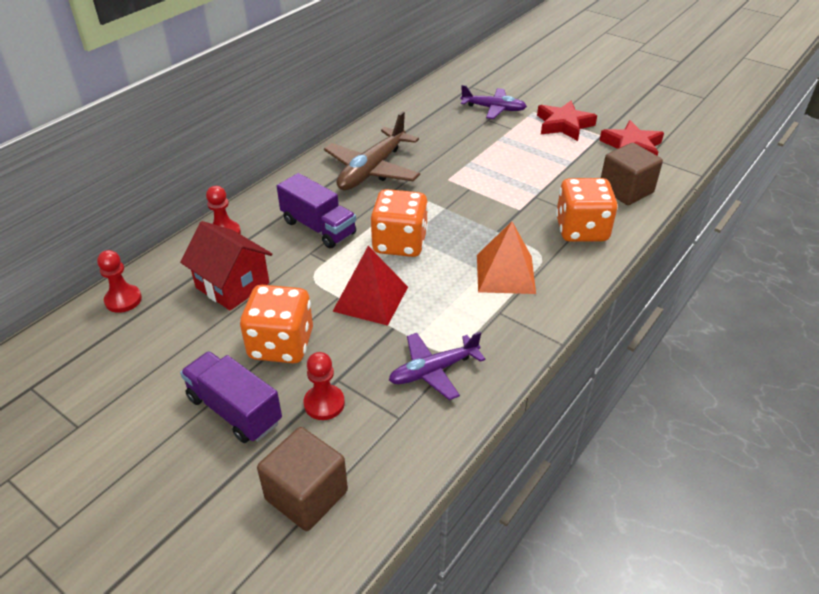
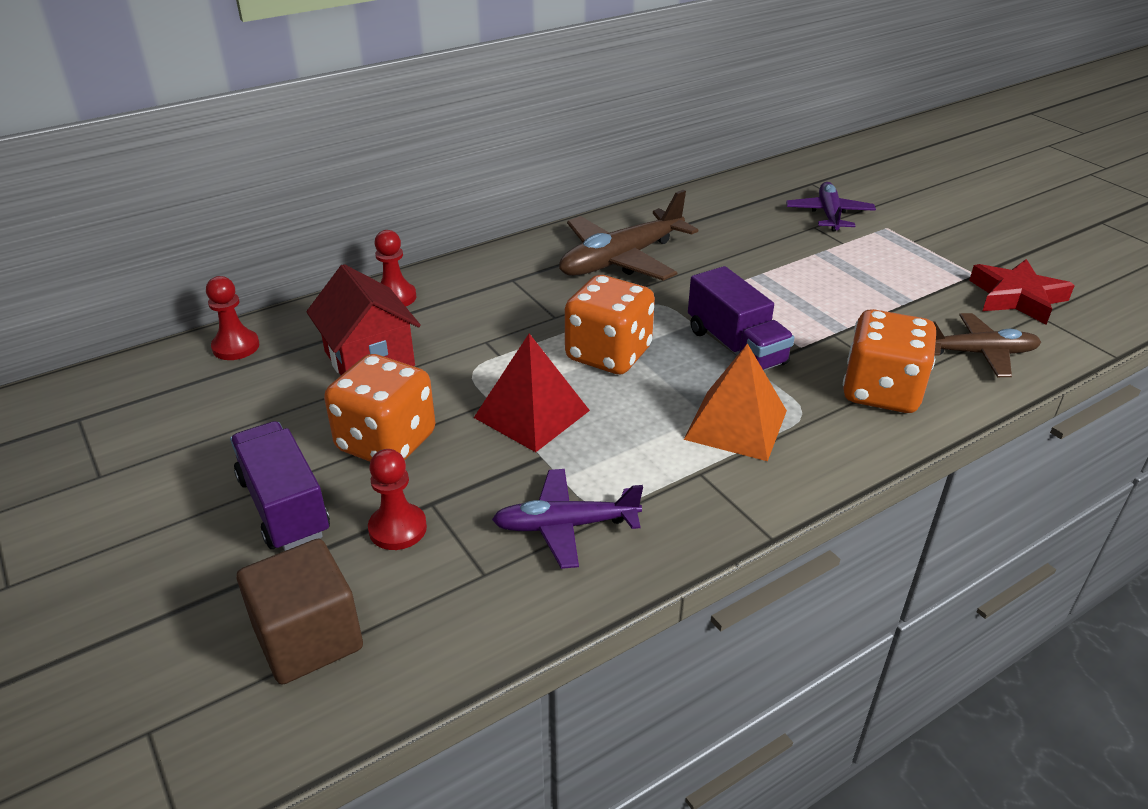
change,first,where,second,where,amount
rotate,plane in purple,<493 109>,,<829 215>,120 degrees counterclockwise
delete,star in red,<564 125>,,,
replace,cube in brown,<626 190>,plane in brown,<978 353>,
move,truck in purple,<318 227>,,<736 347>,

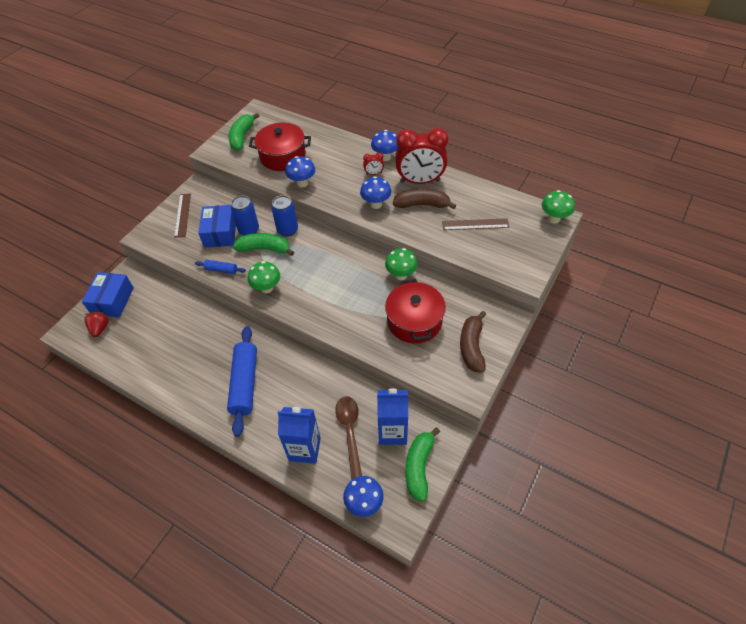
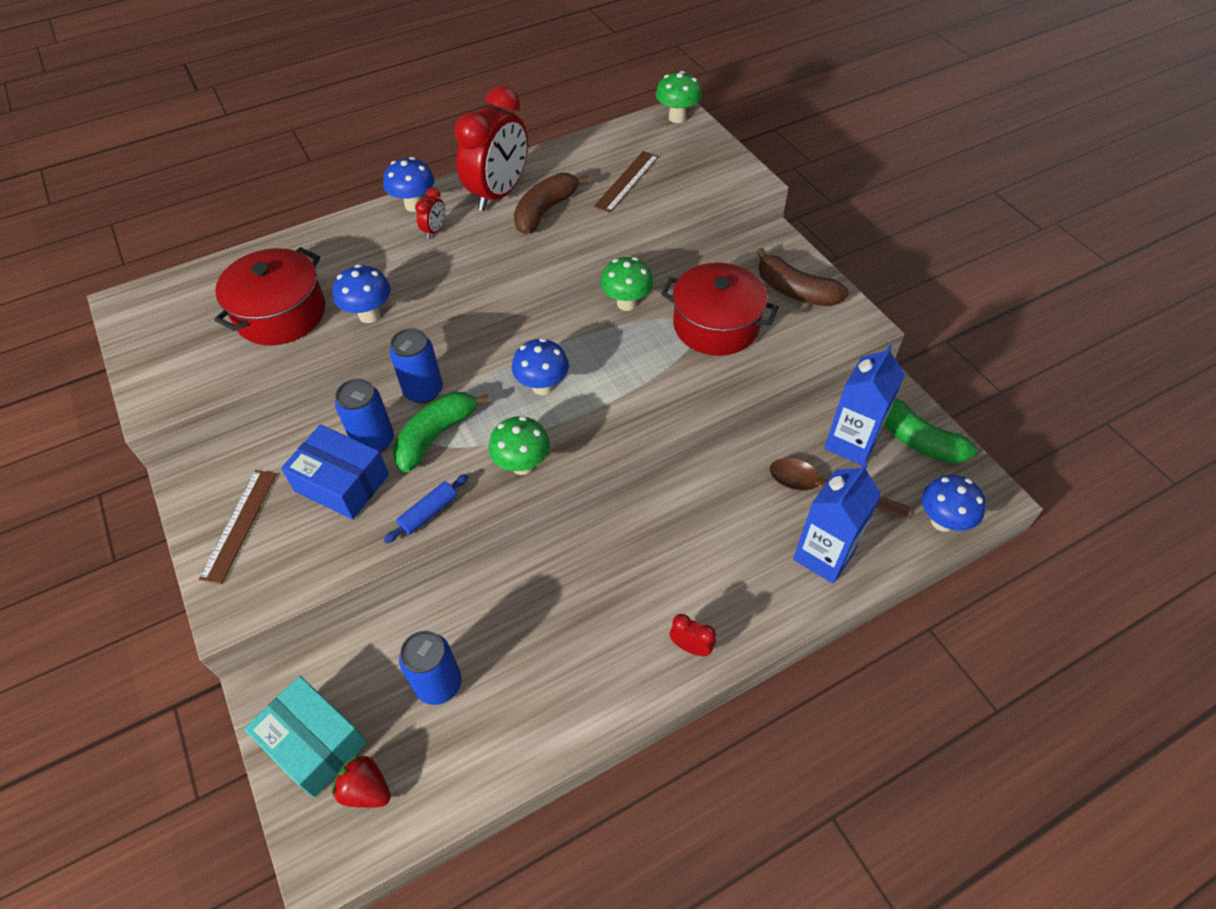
change,first,where,second,where,amount
delete,banana in green,<242 137>,,,
move,mushroom in blue,<376 204>,,<542 386>,
rotate,ruler in brown,<182 215>,,<239 524>,75 degrees clockwise
recolor,box in blue,<112 301>,box in turquoise,<314 743>,
delete,rolling pin in blue,<244 383>,,,
insert,,,clock in red,<691 647>,
insert,,,can in blue,<438 684>,

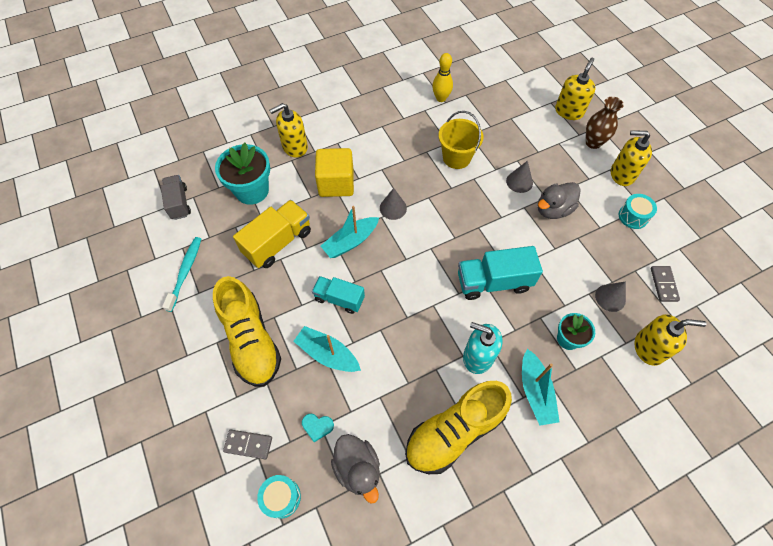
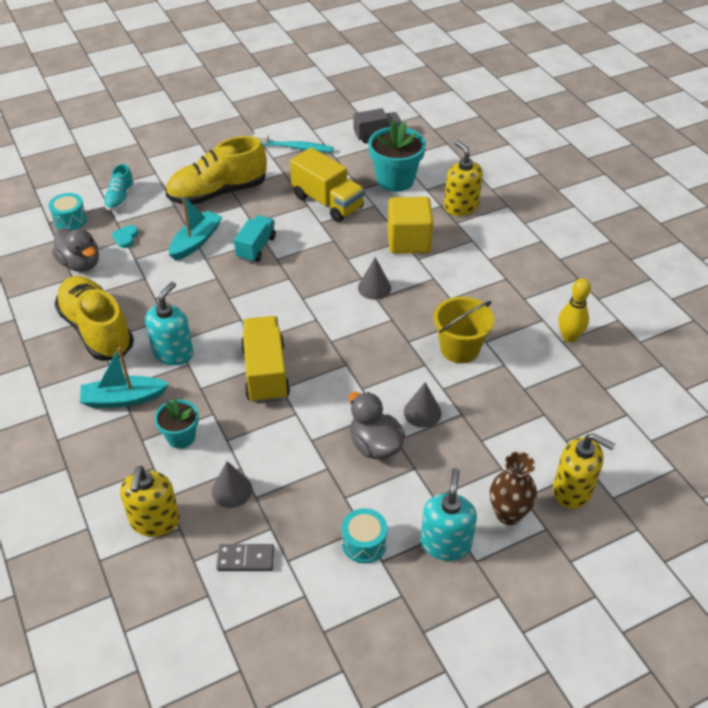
change,first,where,second,where,amount
recolor,soap dispenser in yellow,<622 174>,soap dispenser in turquoise,<445 543>,
delete,boat in turquoise,<350 242>,,,
recolor,truck in turquoise,<493 282>,truck in yellow,<266 373>,
replace,domino in grey,<248 444>,shoe in turquoise,<120 198>,
rotate,duck in grey,<358 468>,,<80 264>,105 degrees counterclockwise

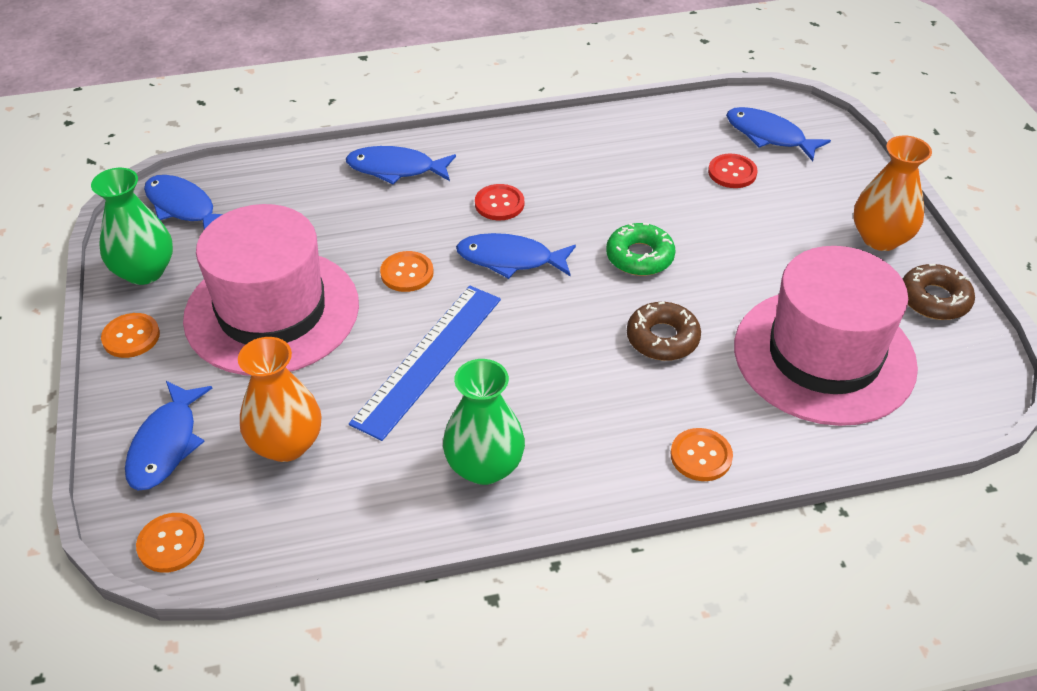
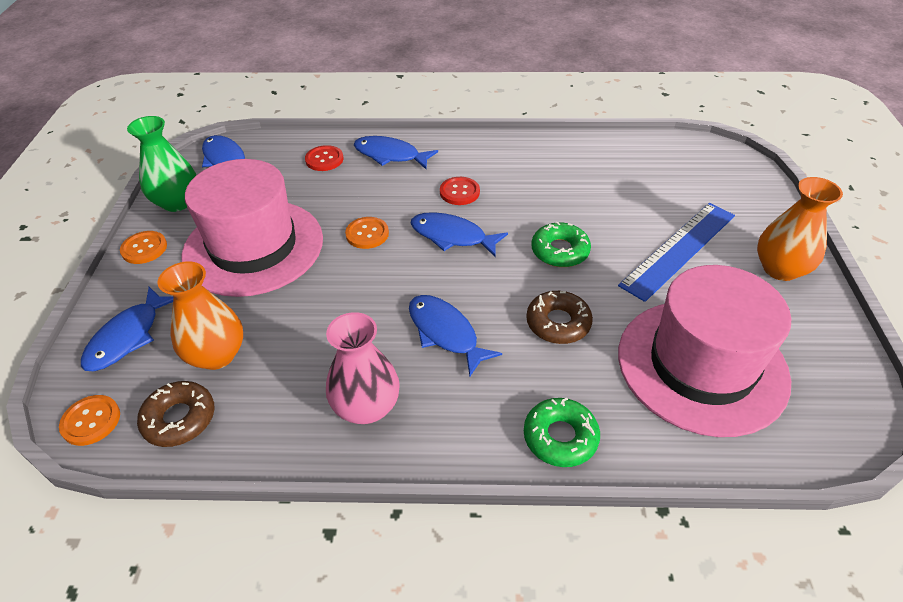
change,first,where,second,where,amount
move,fish in blue,<769 136>,,<445 333>,
move,button in red,<732 172>,,<324 159>,
move,donut in brown,<934 299>,,<179 419>,
move,ruler in blue,<428 359>,,<679 249>,
recolor,vase in green,<484 466>,vase in pink,<366 407>,
replace,button in orange,<701 456>,donut in green,<560 437>,

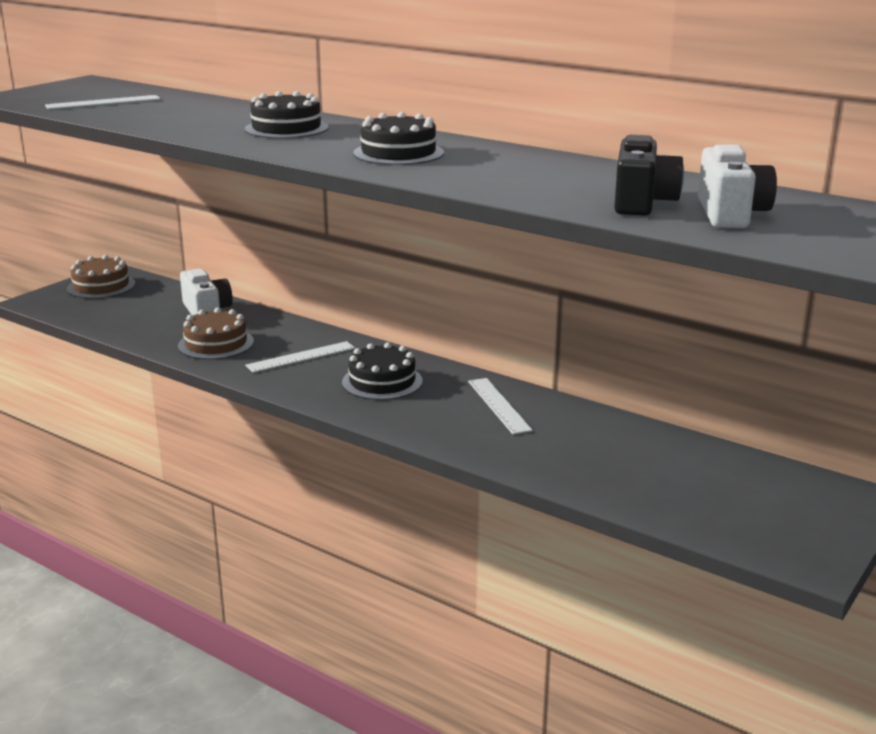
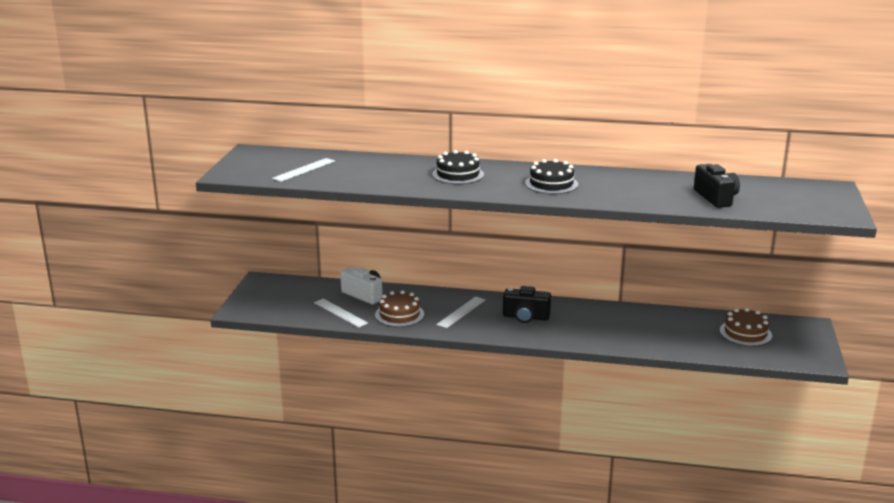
change,first,where,second,where,amount
delete,camera in white,<730 214>,,,
move,cake in brown,<101 286>,,<745 333>,
replace,cake in black,<382 382>,camera in black,<525 317>,
move,ruler in white,<499 405>,,<340 313>,

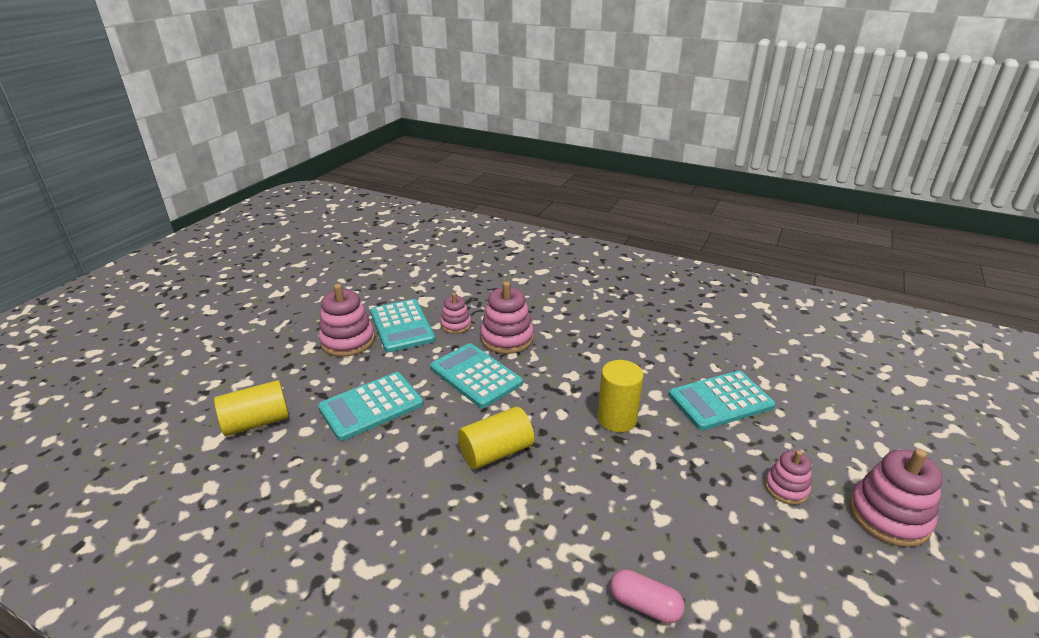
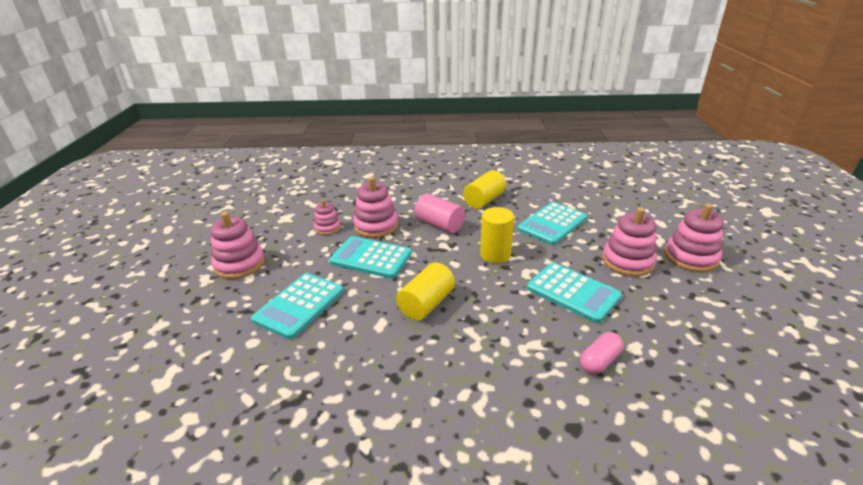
change,first,where,second,where,amount
move,calculator in turquoise,<402 326>,,<573 292>,
move,cylinder in yellow,<257 422>,,<484 200>,
resize,stacking toy in pink,<786 488>,,<627 261>,x1.69
rotate,capsule in pink,<644 605>,,<599 361>,45 degrees counterclockwise
insert,,,cylinder in pink,<439 225>,

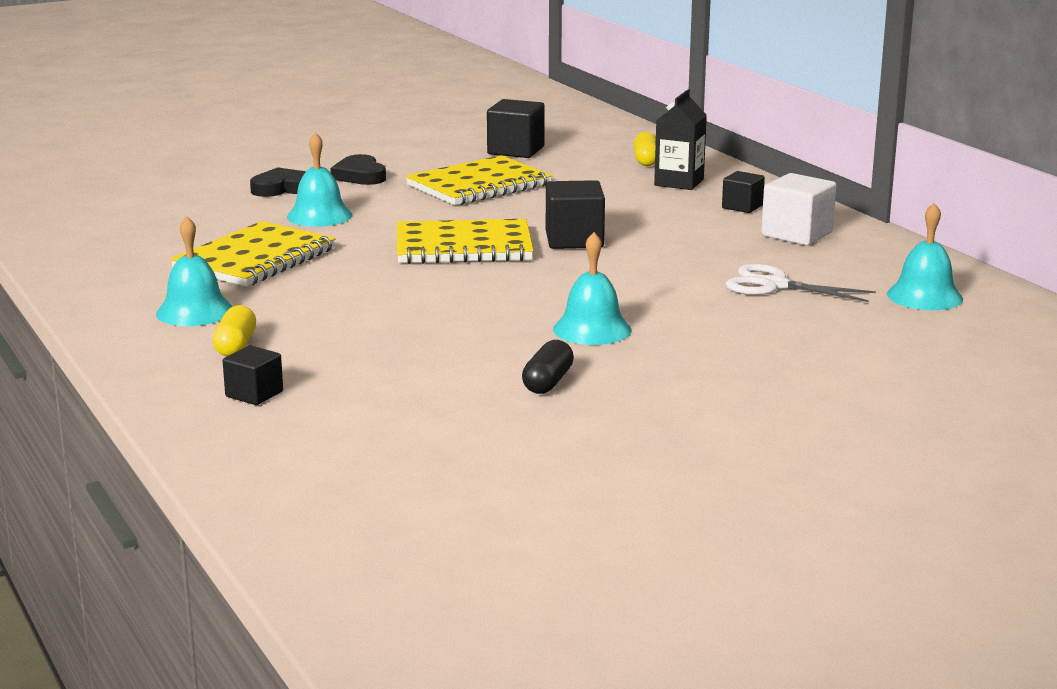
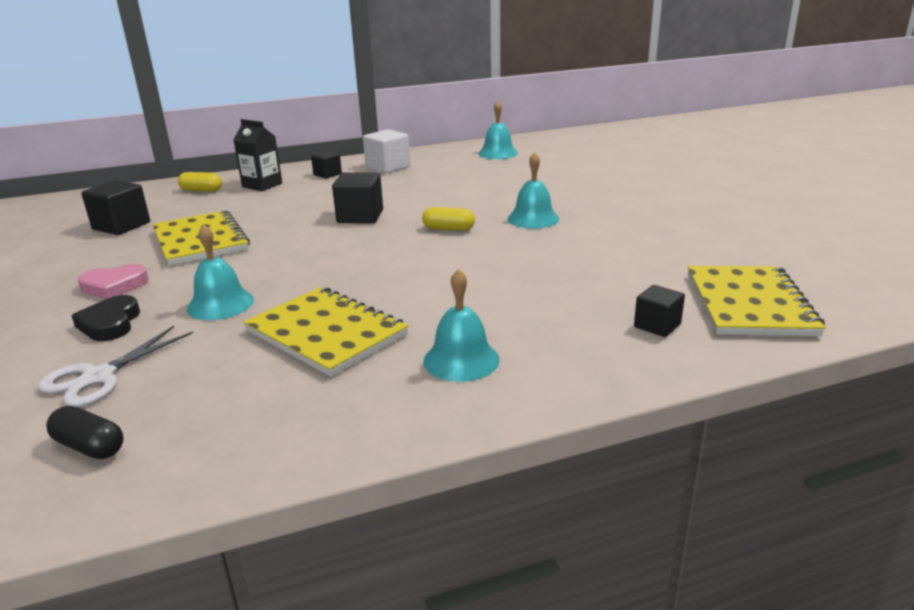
change,first,where,second,where,amount
recolor,heart in black,<360 176>,heart in pink,<114 286>,
move,notebook in yellow,<463 246>,,<749 304>,
move,scissors in white,<774 285>,,<99 377>,
move,capsule in yellow,<235 346>,,<448 229>,
move,capsule in black,<548 382>,,<90 446>,

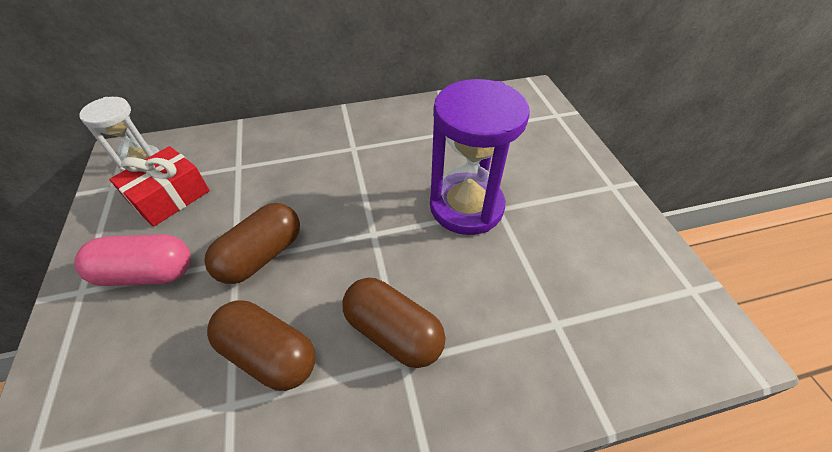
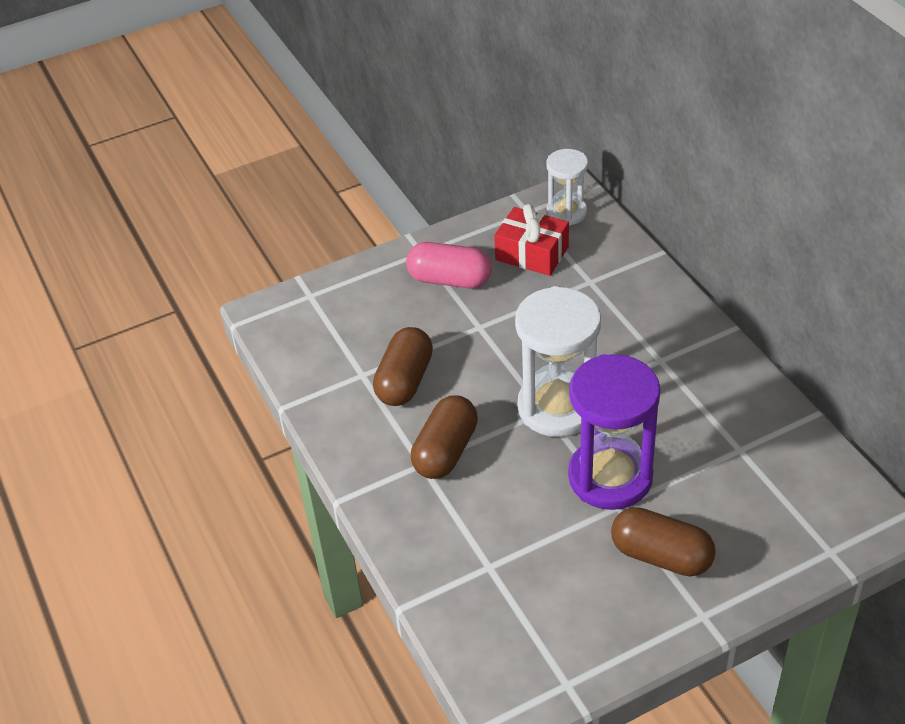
change,first,where,second,where,amount
move,capsule in brown,<262 255>,,<661 556>,
rotate,capsule in pink,<147 273>,,<449 280>,60 degrees counterclockwise
insert,,,hourglass in white,<557 407>,

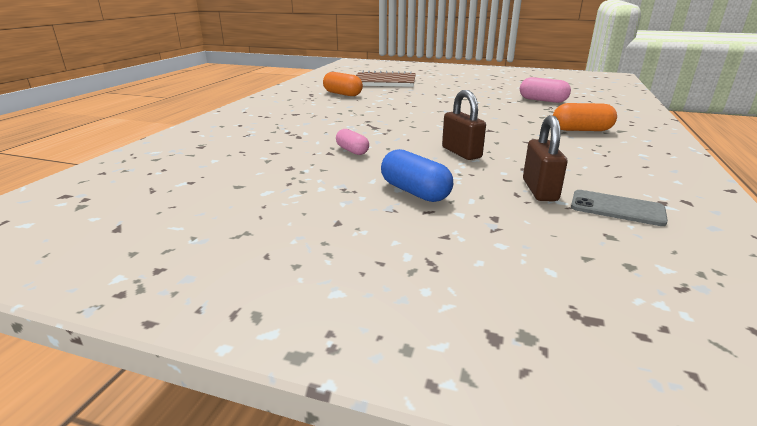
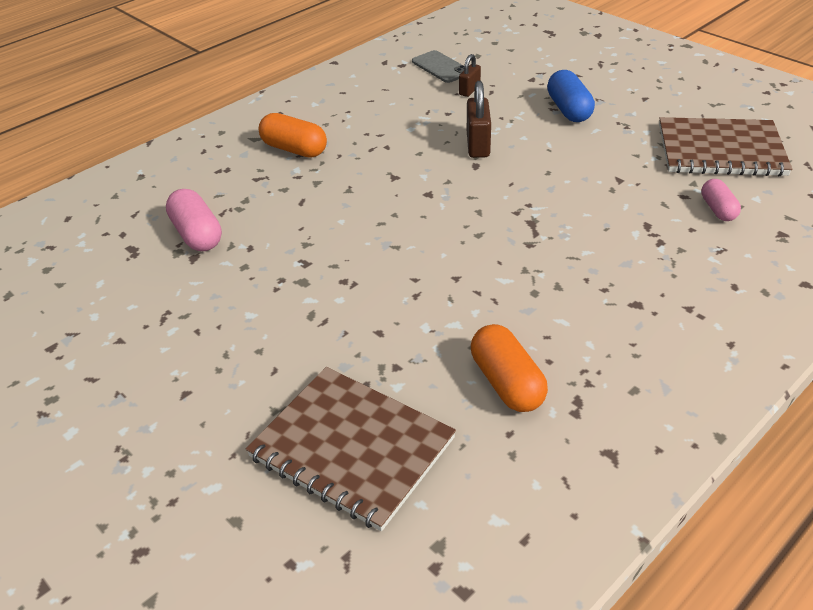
change,first,where,second,where,amount
resize,padlock in brown,<539 190>,,<469 90>,x0.61
move,capsule in pink,<352 151>,,<718 209>,
insert,,,notebook in brown,<720 150>,

